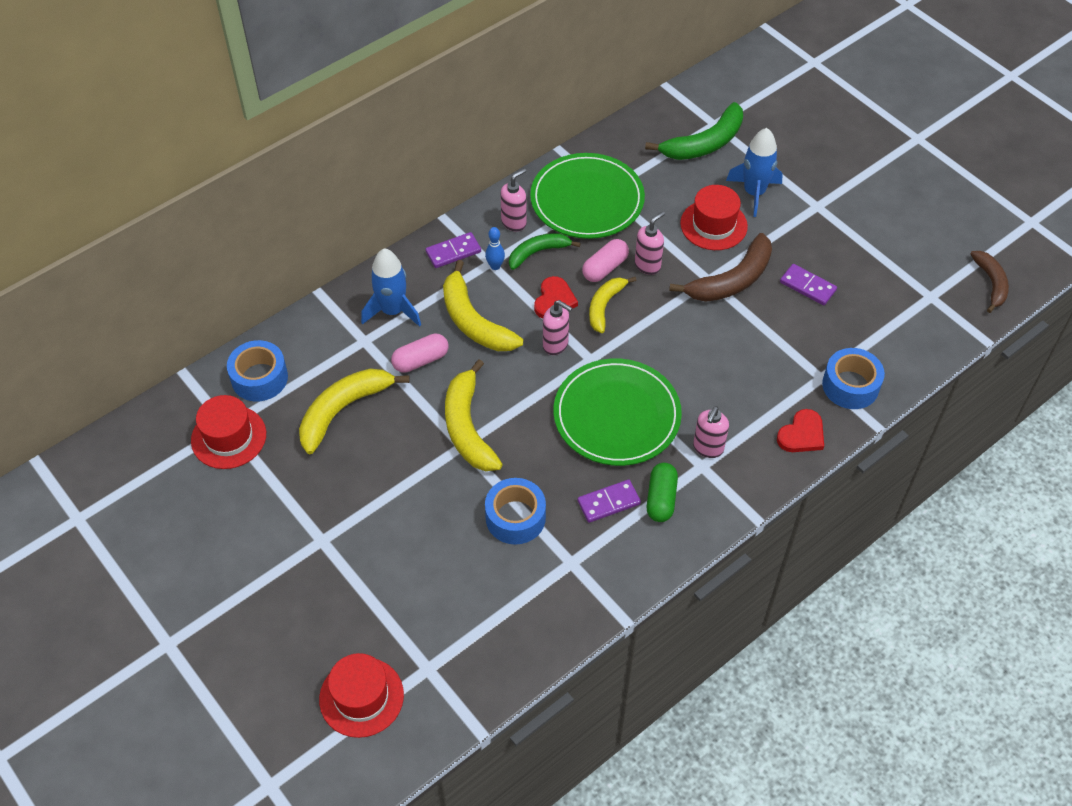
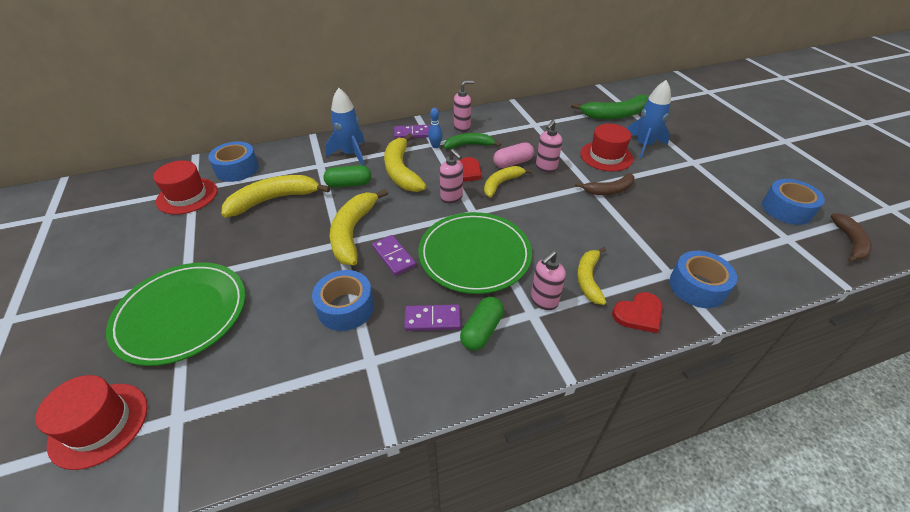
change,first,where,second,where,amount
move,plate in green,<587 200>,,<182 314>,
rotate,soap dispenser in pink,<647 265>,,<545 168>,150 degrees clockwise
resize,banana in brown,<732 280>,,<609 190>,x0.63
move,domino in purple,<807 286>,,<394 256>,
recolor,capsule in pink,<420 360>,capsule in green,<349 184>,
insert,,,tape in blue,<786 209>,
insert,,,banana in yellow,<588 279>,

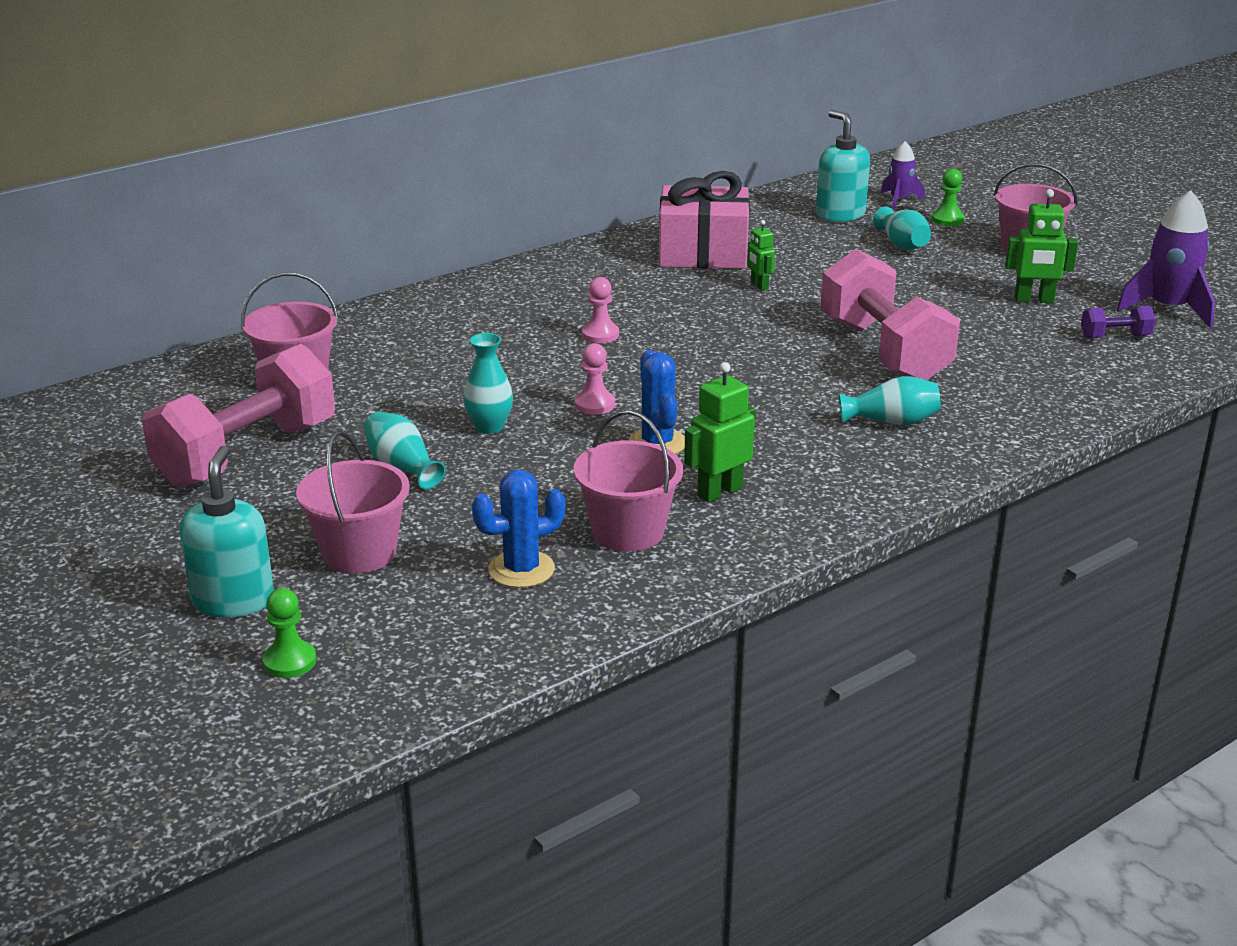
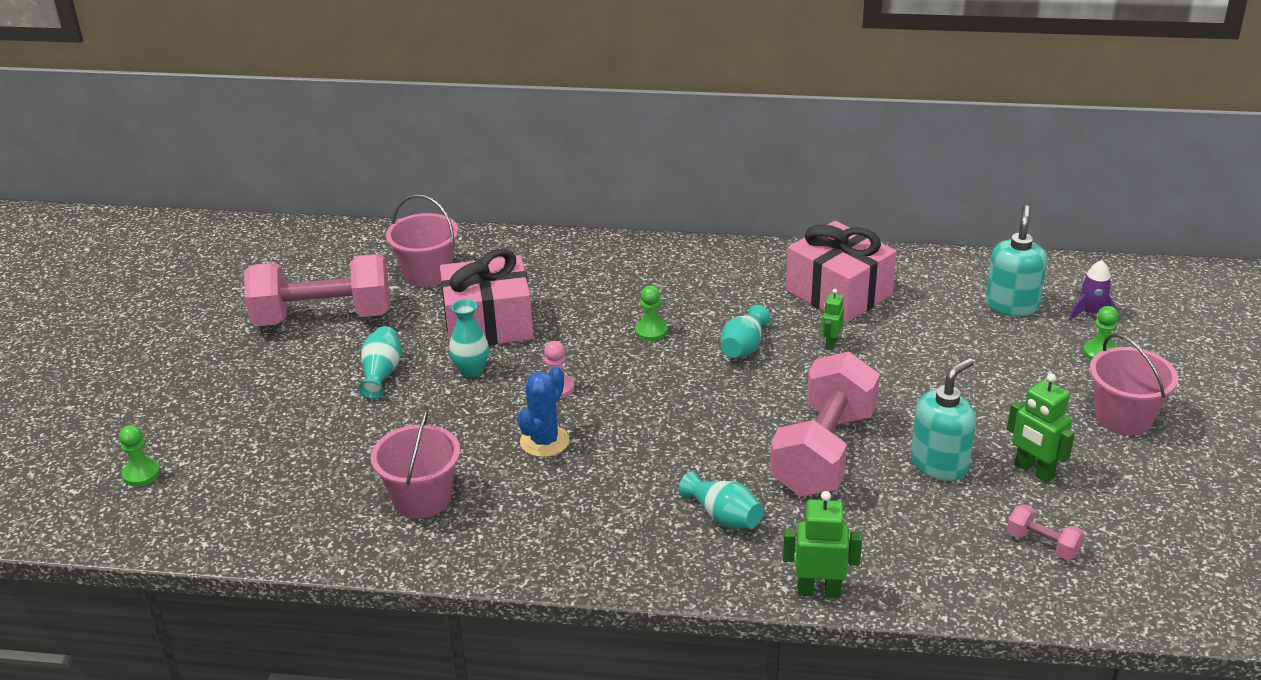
change,first,where,second,where,amount
delete,rocket in purple,<1167 309>,,,
move,vase in turquoise,<902 244>,,<743 347>,
recolor,pawn in pink,<600 334>,pawn in green,<651 331>,
recolor,dumbbell in purple,<1115 337>,dumbbell in pink,<1042 544>,
move,robot in green,<719 492>,,<819 591>,
delete,bucket in pink,<359 552>,,,
move,soap dispenser in turquoise,<233 600>,,<939 464>,
delete,cactus in blue,<521 569>,,,
insert,,,gift in pink,<488 324>,

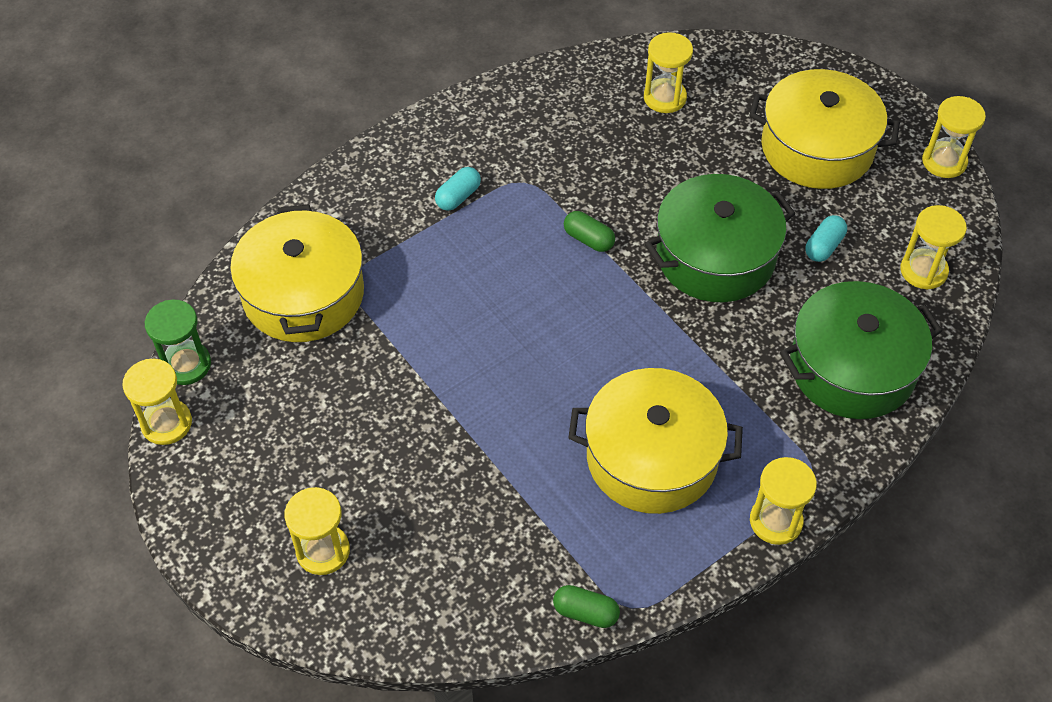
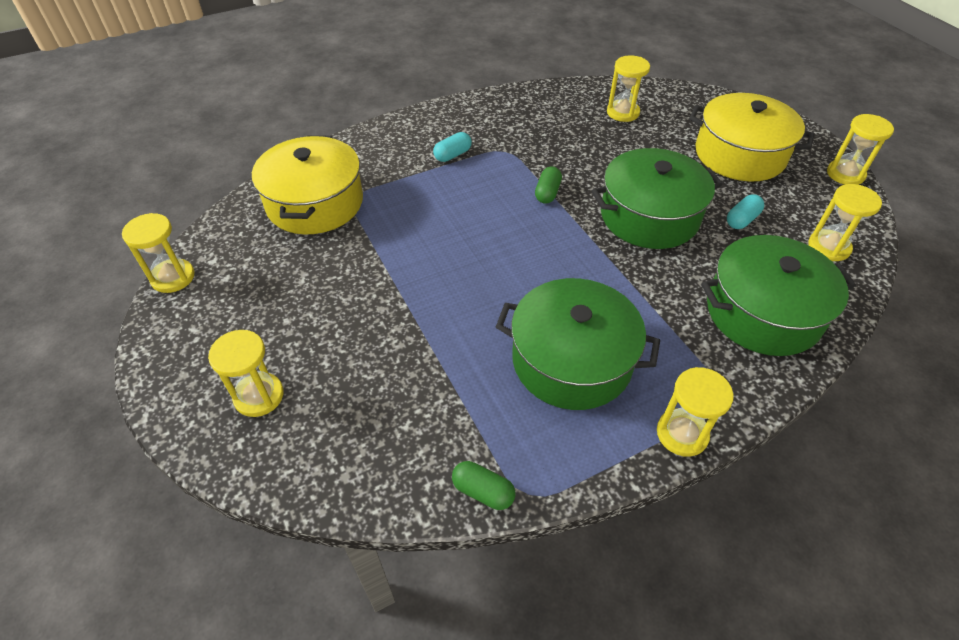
change,first,where,second,where,amount
rotate,capsule in green,<588 239>,,<547 193>,60 degrees clockwise
delete,hourglass in green,<186 365>,,,
recolor,pot in yellow,<652 457>,pot in green,<571 360>,

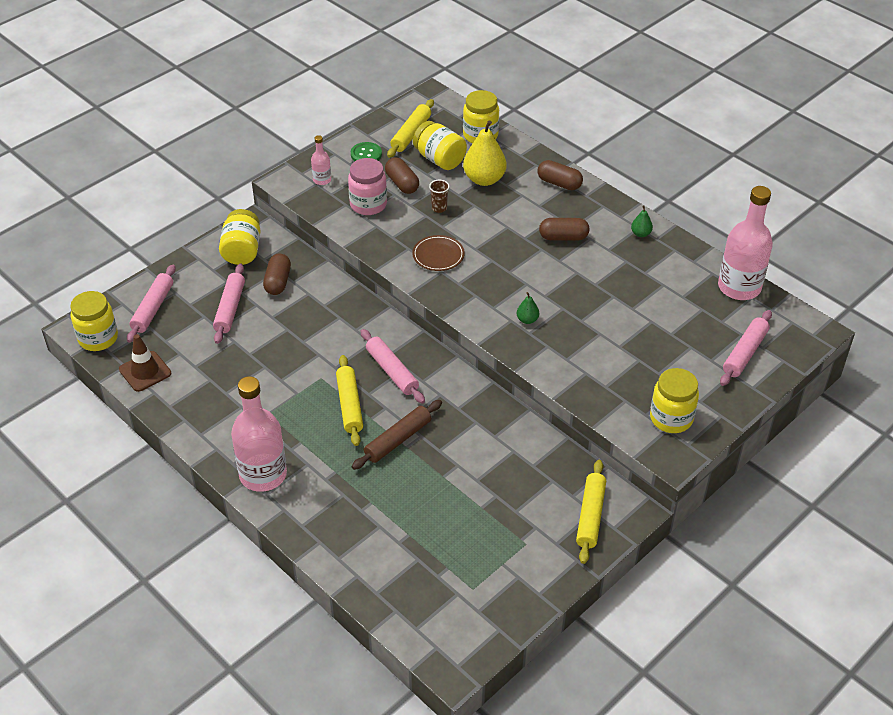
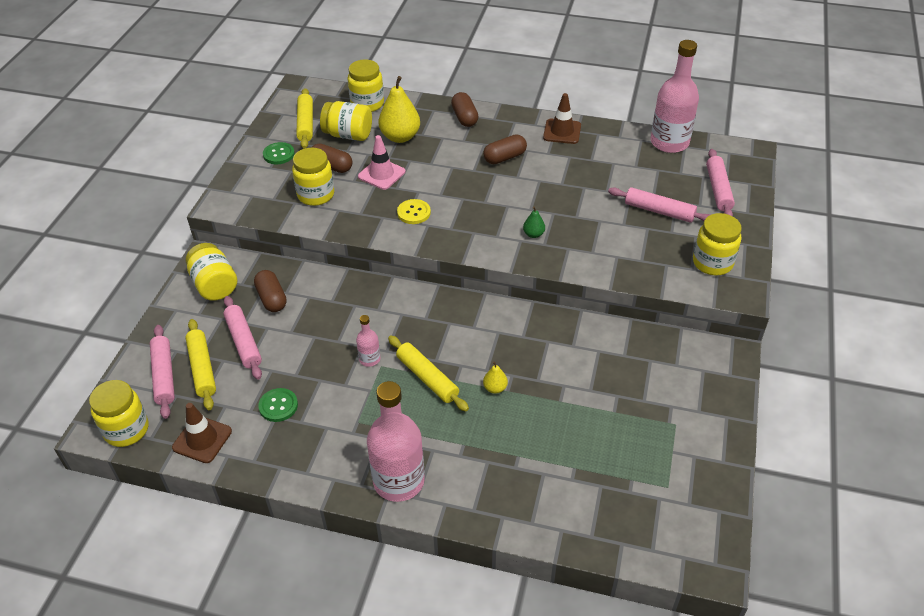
change,first,where,second,where,amount
move,bottle in pink,<322 180>,,<369 359>,
recolor,jar in pink,<368 204>,jar in yellow,<316 195>,
rotate,capsule in brown,<559 183>,,<464 117>,75 degrees clockwise
replace,cup in brown,<439 208>,traffic cone in pink,<381 174>,
replace,pear in green,<640 234>,traffic cone in brown,<562 132>,
replace,plate in brown,<438 255>,button in yellow,<414 213>,
move,rolling pin in pink,<392 371>,,<659 211>,
replace,rolling pin in brown,<398 440>,pear in yellow,<495 388>,
move,rolling pin in yellow,<590 516>,,<202 368>,
insert,,,button in green,<278 406>,

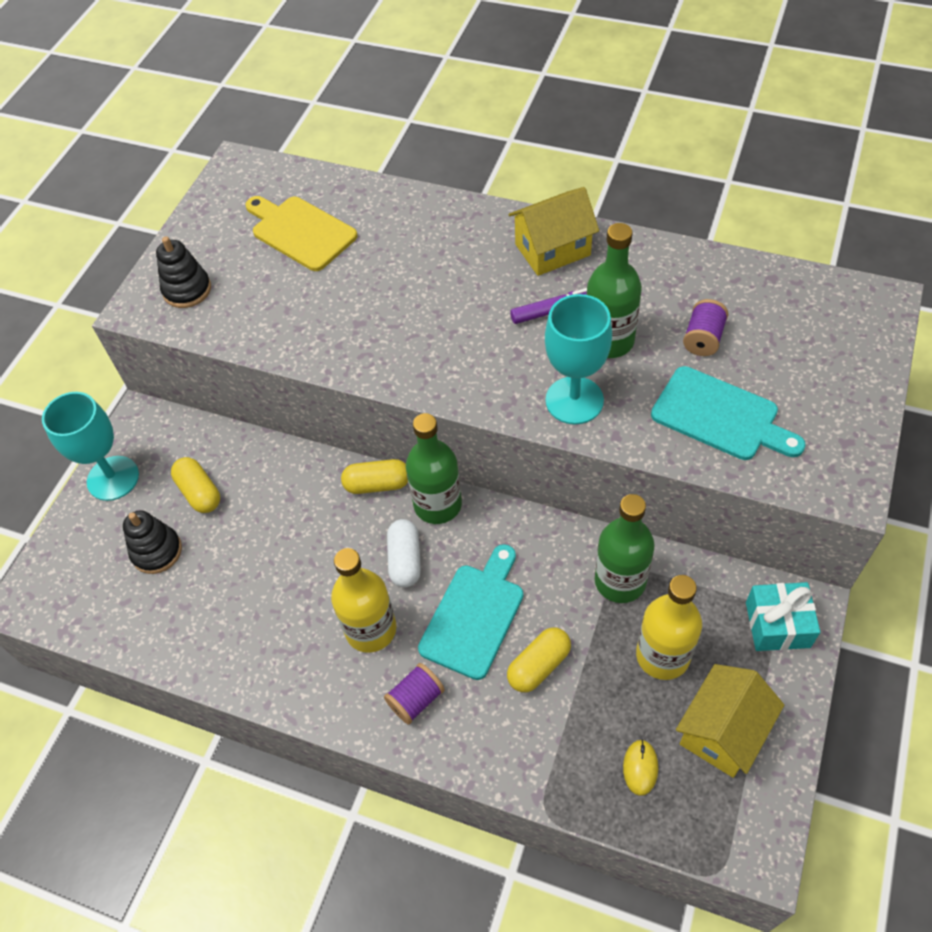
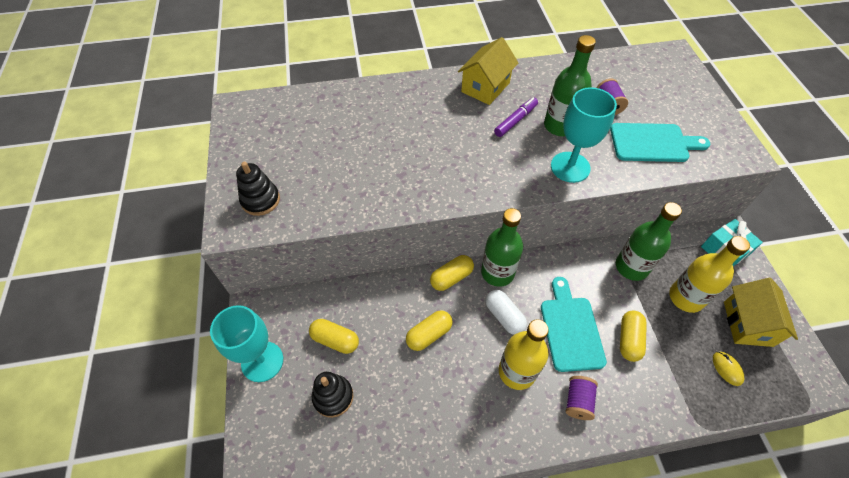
change,first,where,second,where,amount
delete,cutting board in yellow,<300 232>,,,
insert,,,capsule in yellow,<429 334>,

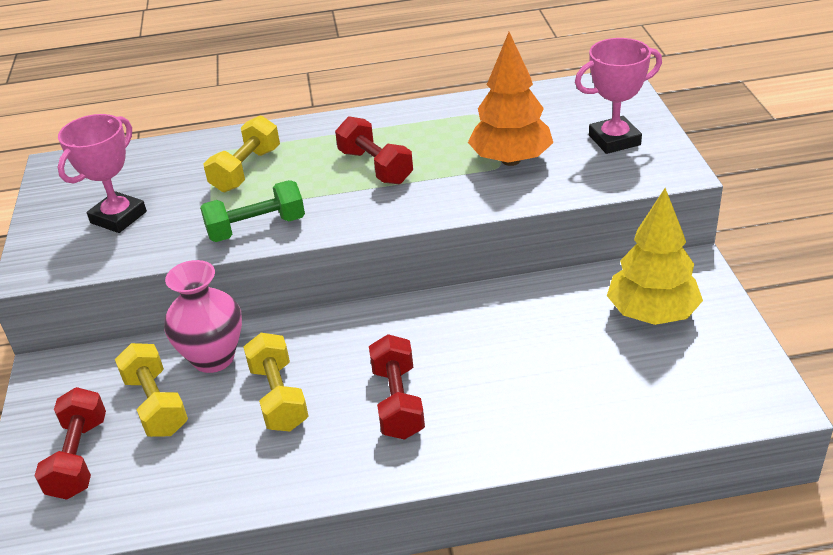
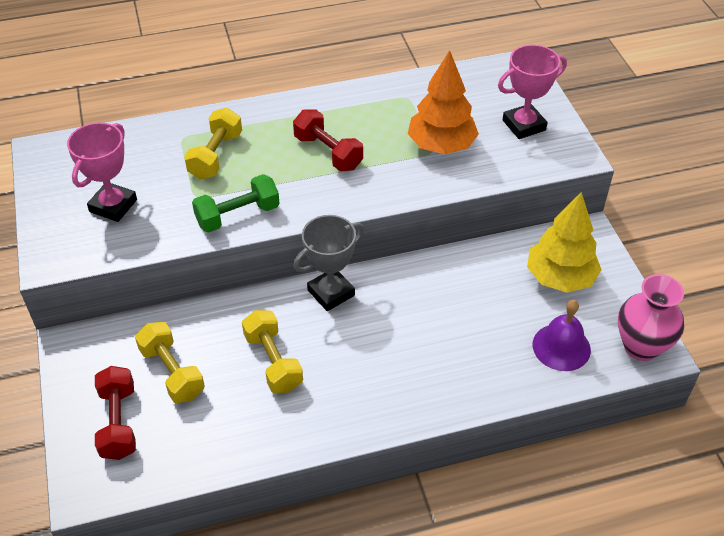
change,first,where,second,where,amount
move,vase in pink,<213 358>,,<641 346>,
delete,dumbbell in red,<398 402>,,,
insert,,,trophy in grey,<331 293>,
insert,,,bell in purple,<561 347>,

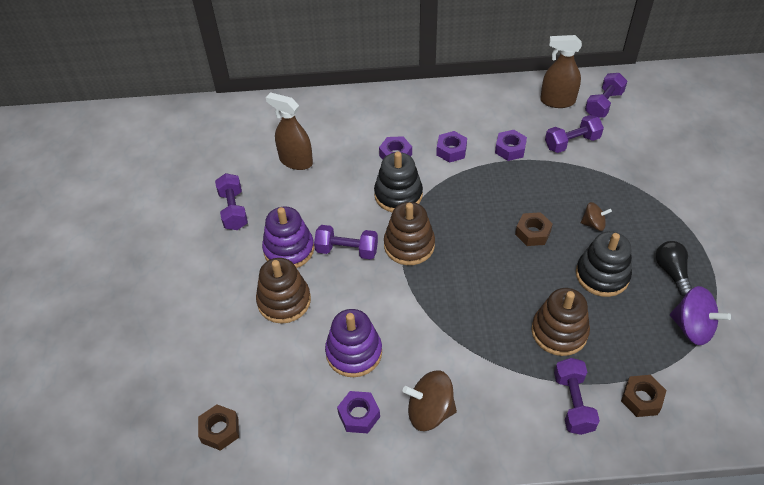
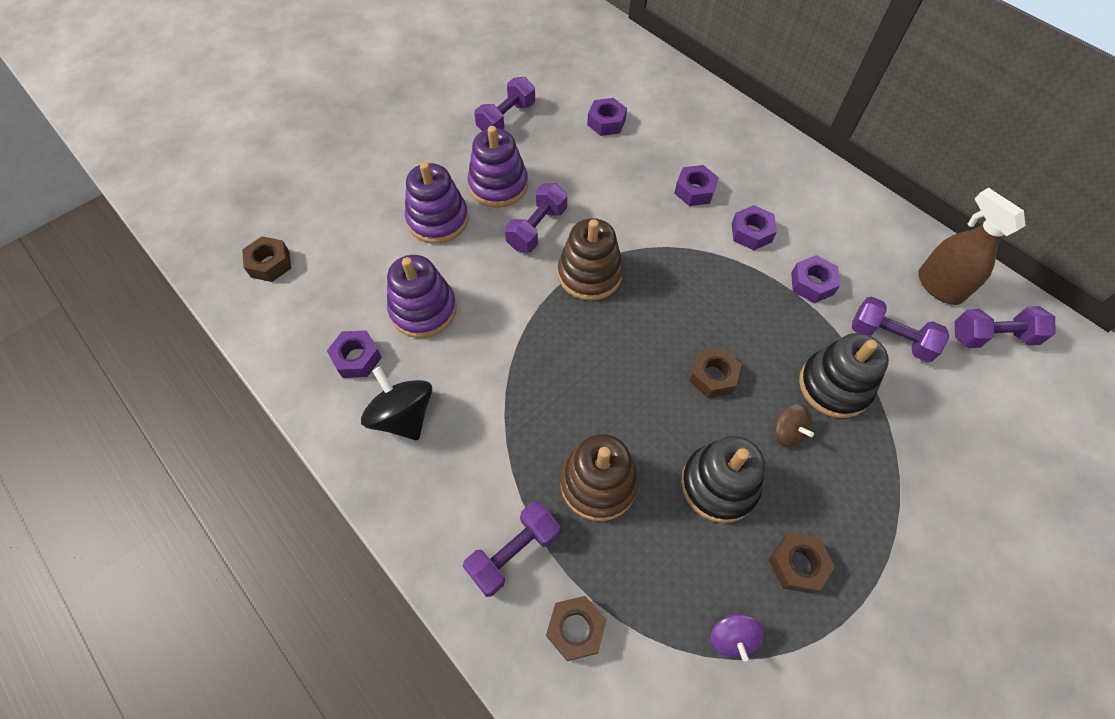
change,first,where,second,where,amount
replace,spray bottle in brown,<296 161>,nut in purple,<606 122>,
move,stacking toy in black,<398 195>,,<834 386>,
rotate,dumbbell in purple,<347 250>,,<537 228>,60 degrees clockwise
replace,light bulb in black,<671 272>,nut in brown,<797 565>,
recolor,stacking toy in brown,<284 301>,stacking toy in purple,<438 220>,
resize,spinning top in purple,<692 328>,,<731 637>,x0.59
recolor,spinning top in brown,<429 411>,spinning top in black,<403 416>,

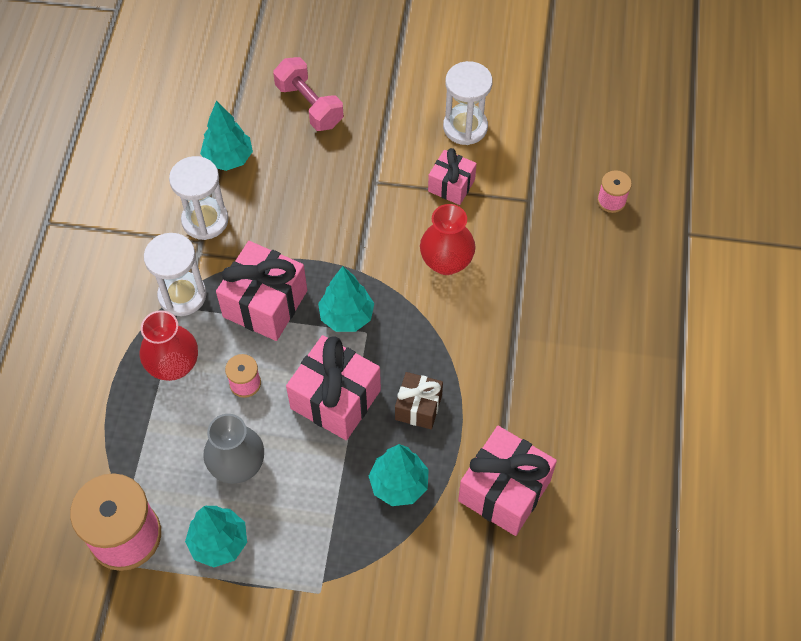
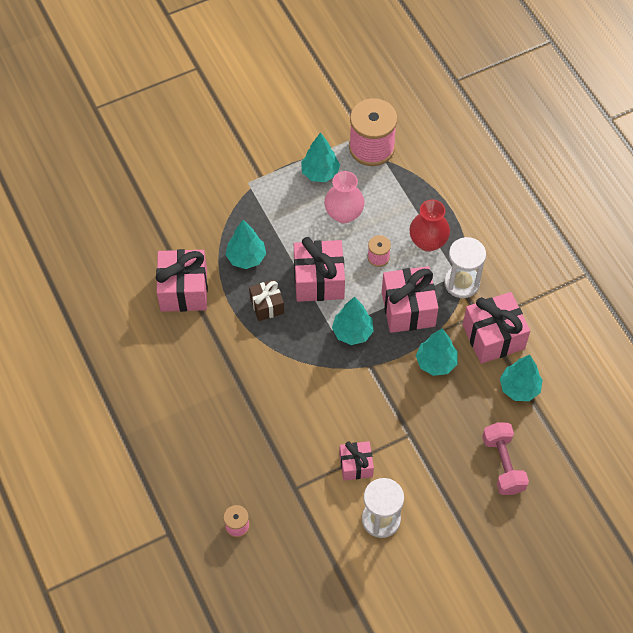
change,first,where,second,where,amount
rotate,dumbbell in pink,<309 105>,,<503 464>,60 degrees clockwise
replace,hourglass in white,<205 220>,gift in pink,<493 337>,
delete,vase in red,<446 262>,,,
recolor,vase in grey,<237 465>,vase in pink,<344 214>,
insert,,,tree in turquoise,<436 362>,

